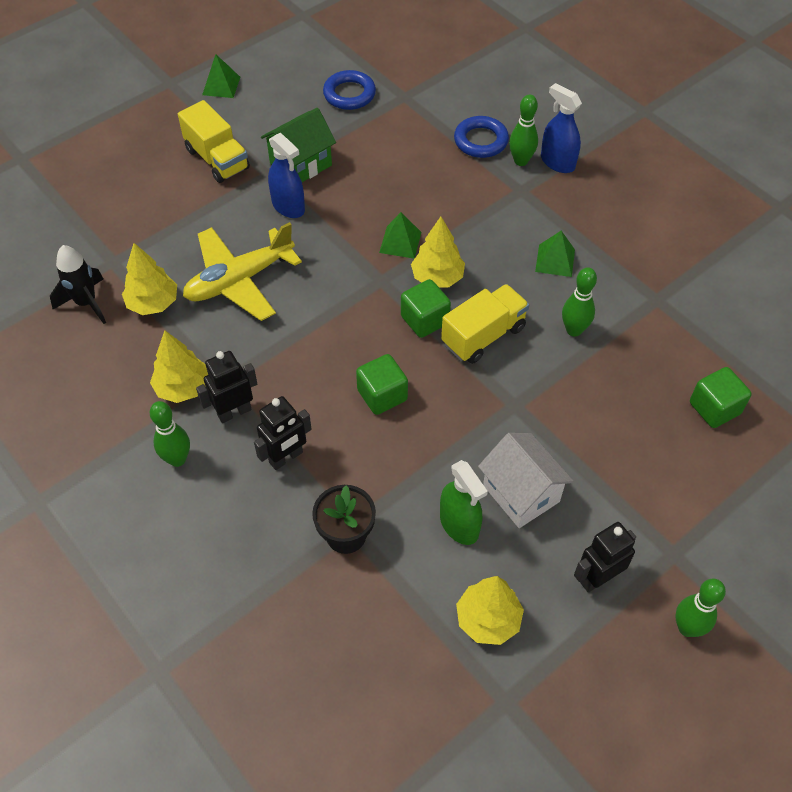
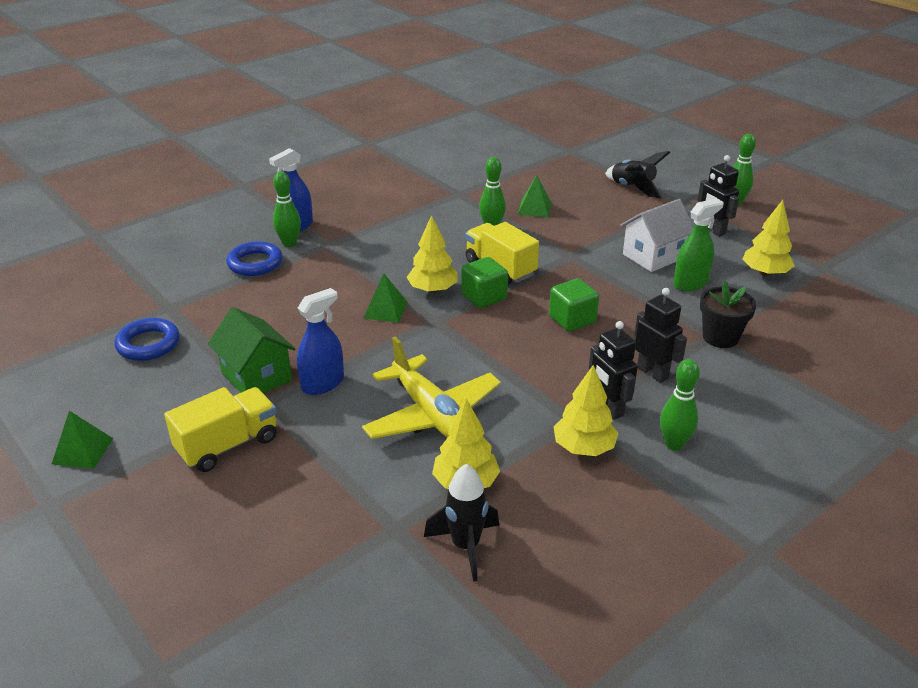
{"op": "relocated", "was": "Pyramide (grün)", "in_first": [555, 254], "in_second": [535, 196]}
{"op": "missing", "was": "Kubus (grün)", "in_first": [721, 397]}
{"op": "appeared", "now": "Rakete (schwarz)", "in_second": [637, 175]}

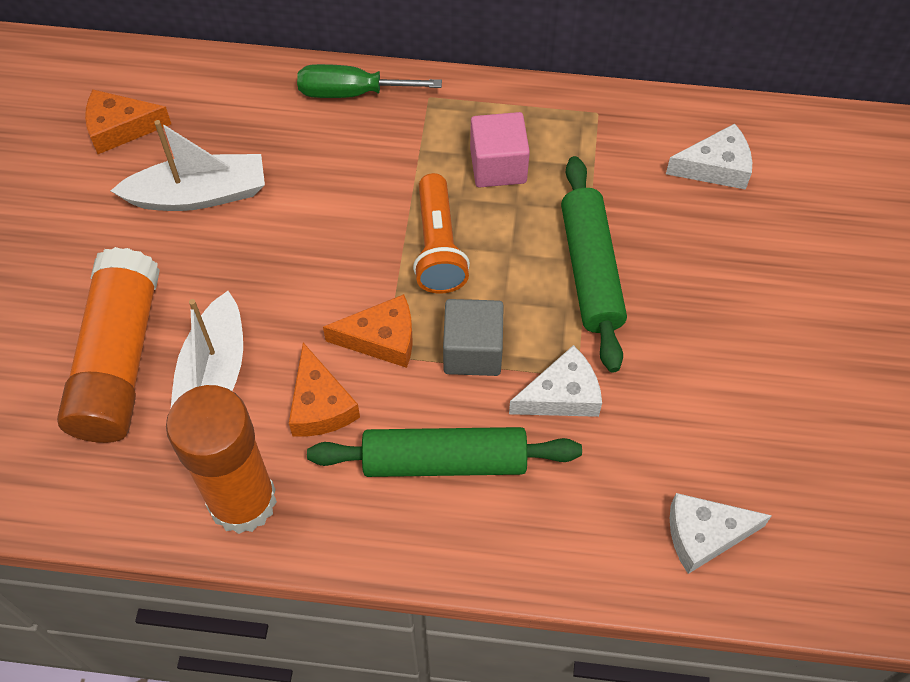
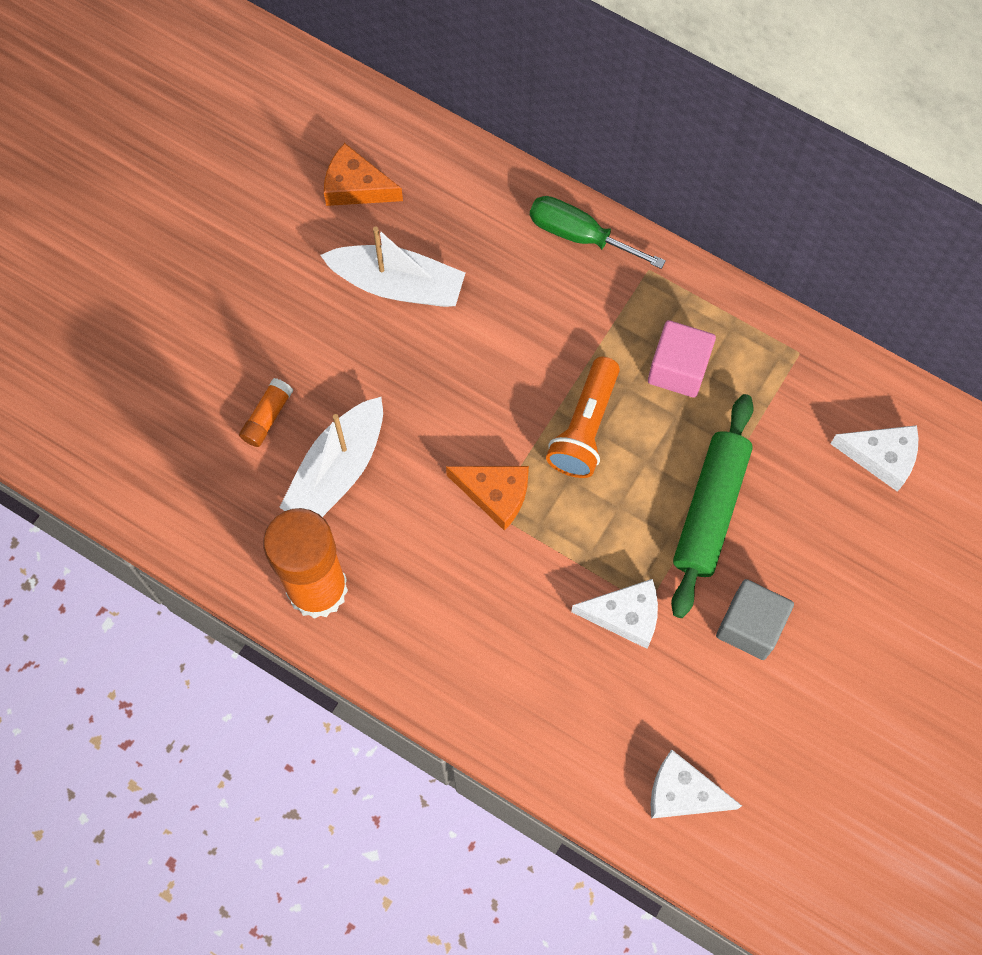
{"op": "size", "was": "Klebestift (orange)", "in_first": [108, 345], "in_second": [266, 412], "ratio": 0.4}
{"op": "missing", "was": "Käse (orange)", "in_first": [324, 390]}
{"op": "missing", "was": "Nudelholz (grün)", "in_first": [444, 452]}
{"op": "relocated", "was": "Kubus (grau)", "in_first": [473, 337], "in_second": [755, 619]}

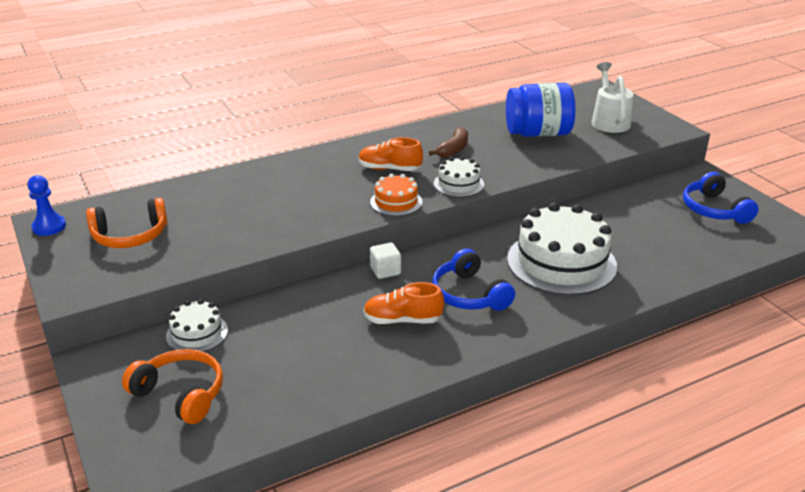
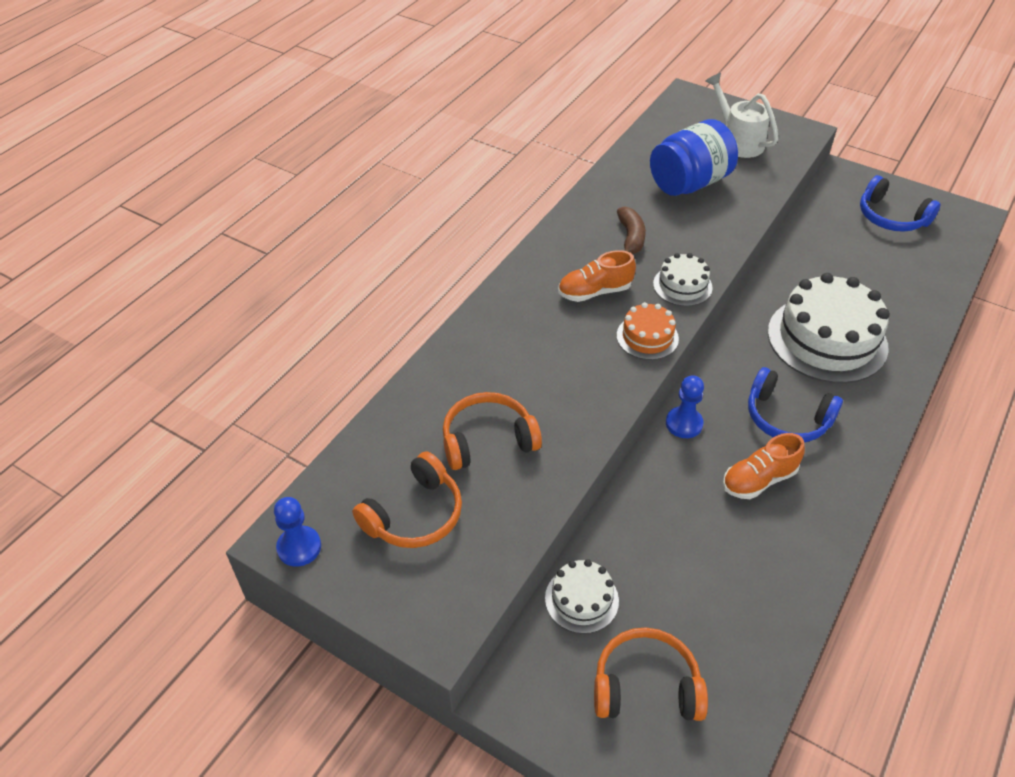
{"op": "exchanged", "was": "Kubus (weiß)", "now": "Bauer (blau)", "in_first": [385, 261], "in_second": [685, 406]}
{"op": "appeared", "now": "Kopfhörer (orange)", "in_second": [492, 431]}

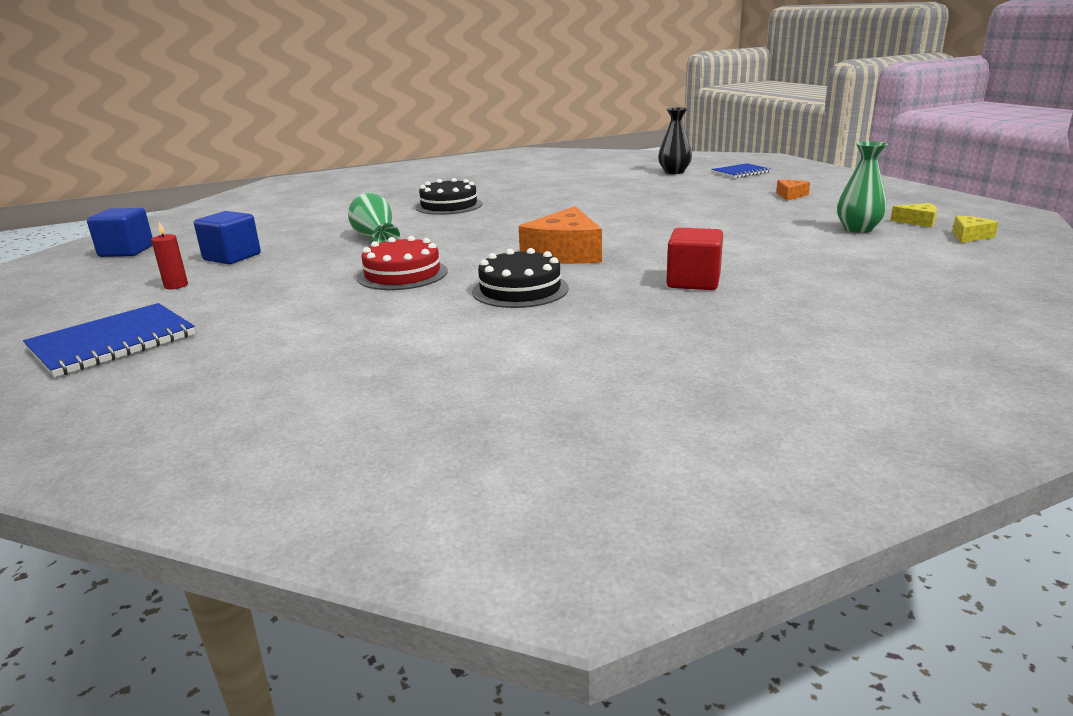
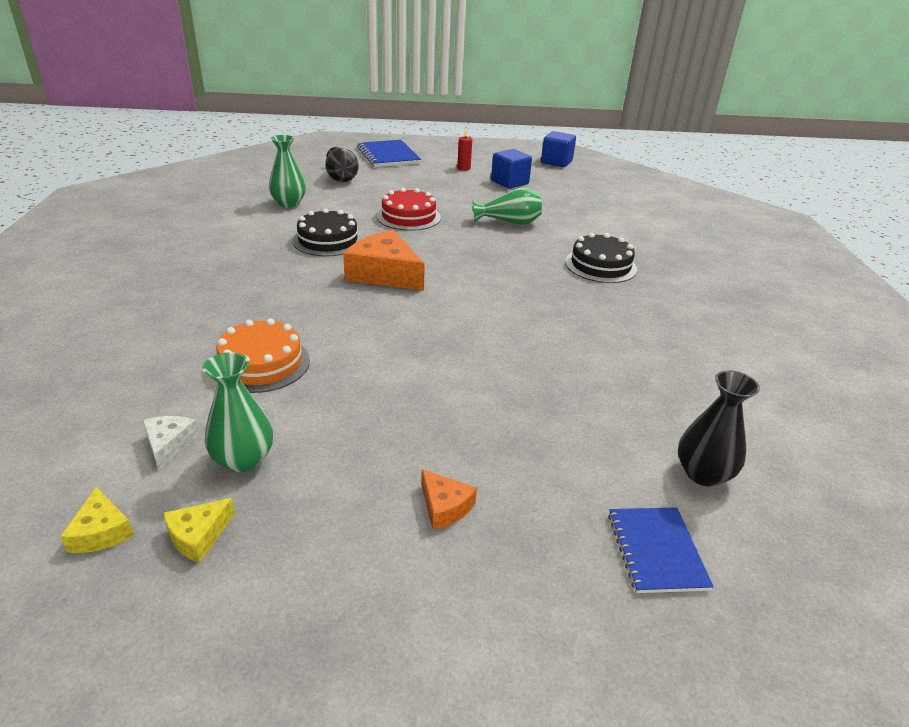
{"op": "missing", "was": "Kubus (rot)", "in_first": [694, 259]}
{"op": "appeared", "now": "Käse (weiß)", "in_second": [170, 443]}
{"op": "appeared", "now": "Kuchen (orange)", "in_second": [263, 355]}
{"op": "appeared", "now": "Vase (grün)", "in_second": [287, 171]}
{"op": "appeared", "now": "Vase (schwarz)", "in_second": [342, 164]}

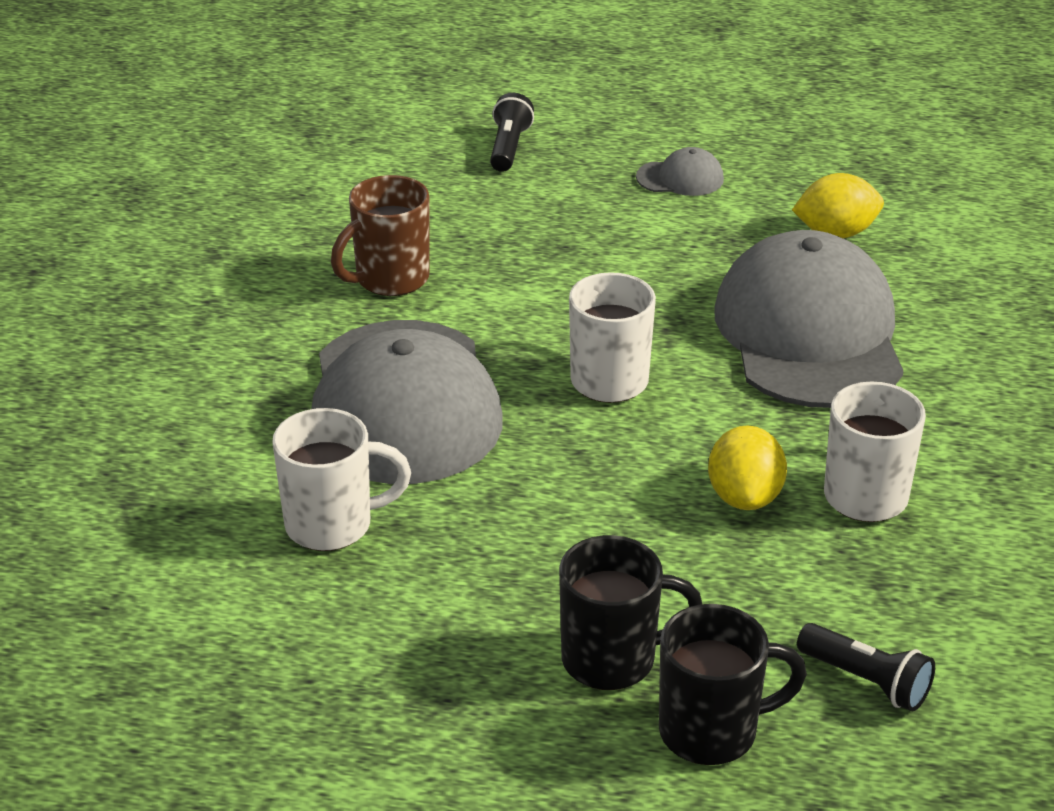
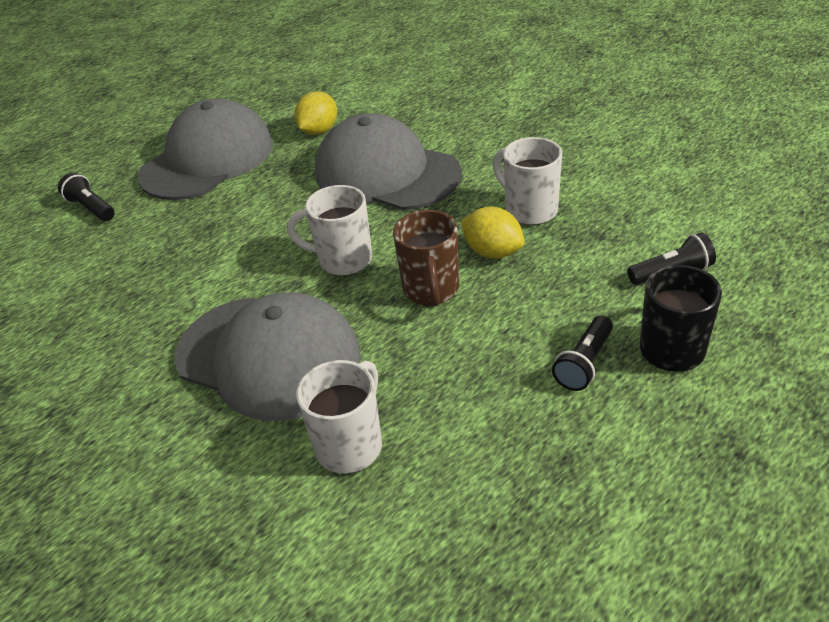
{"op": "relocated", "was": "Tasse (braun)", "in_first": [380, 235], "in_second": [426, 258]}
{"op": "exchanged", "was": "Tasse (schwarz)", "now": "Taschenlampe (schwarz)", "in_first": [630, 612], "in_second": [582, 353]}
{"op": "size", "was": "Kappe (grau)", "in_first": [680, 171], "in_second": [205, 149], "ratio": 2.49}

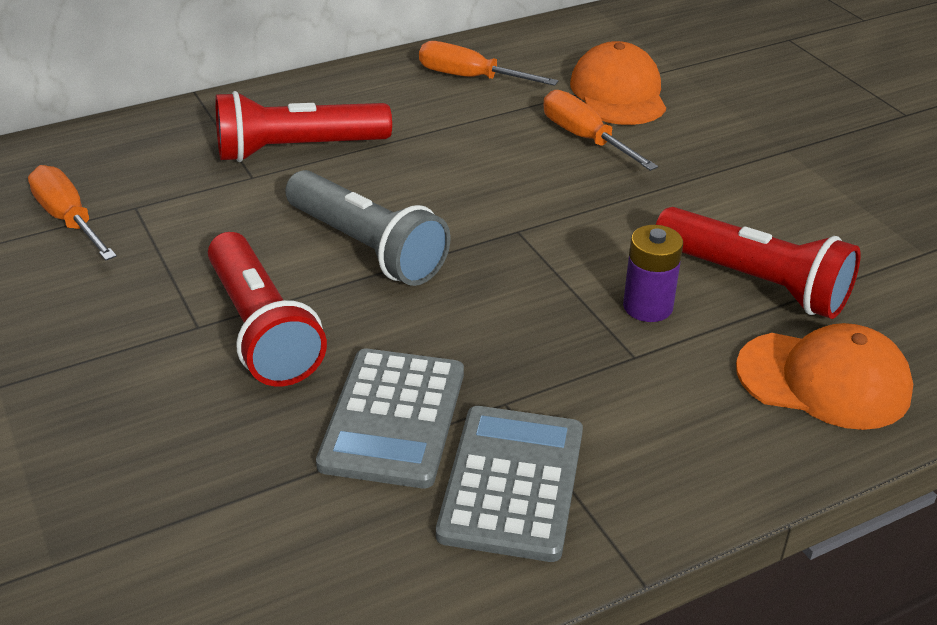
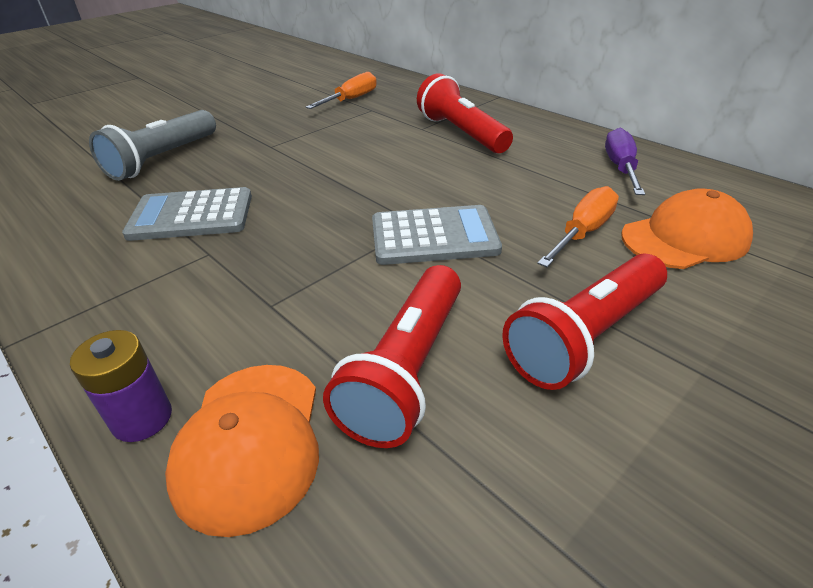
{"op": "relocated", "was": "Taschenlampe (rot)", "in_first": [267, 309], "in_second": [584, 321]}
{"op": "relocated", "was": "Taschenlampe (grau)", "in_first": [367, 228], "in_second": [152, 145]}
{"op": "colour", "was": "Schraubenzieher (orange)", "now": "Schraubenzieher (lila)", "in_first": [489, 63], "in_second": [625, 161]}
{"op": "relocated", "was": "Taschenrechner (grau)", "in_first": [509, 484], "in_second": [437, 235]}
{"op": "relocated", "was": "Batterie (lila)", "in_first": [653, 273], "in_second": [121, 386]}

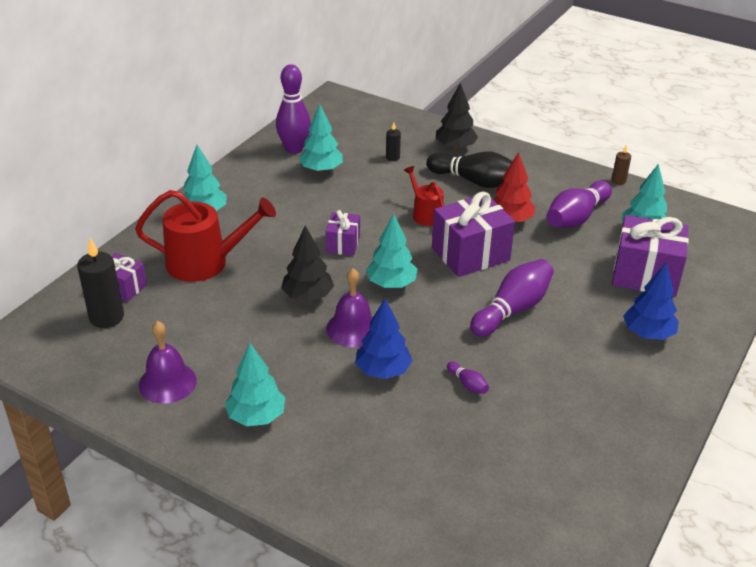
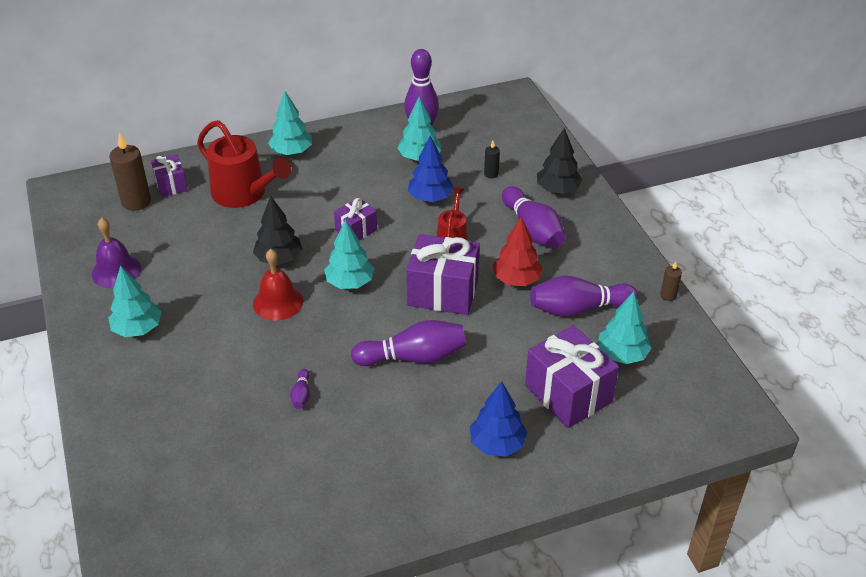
{"op": "colour", "was": "Kerze (schwarz)", "now": "Kerze (braun)", "in_first": [100, 283], "in_second": [130, 172]}
{"op": "colour", "was": "Glocke (lila)", "now": "Glocke (rot)", "in_first": [349, 307], "in_second": [278, 285]}
{"op": "relocated", "was": "Baum (blau)", "in_first": [384, 339], "in_second": [431, 168]}
{"op": "colour", "was": "Bowlingkegel (schwarz)", "now": "Bowlingkegel (lila)", "in_first": [469, 169], "in_second": [534, 217]}

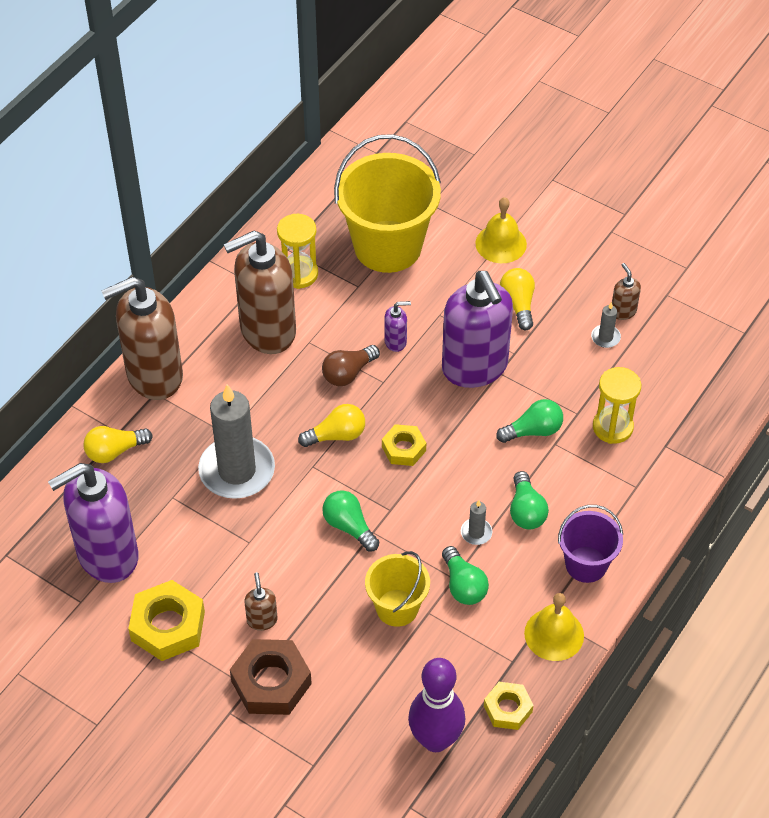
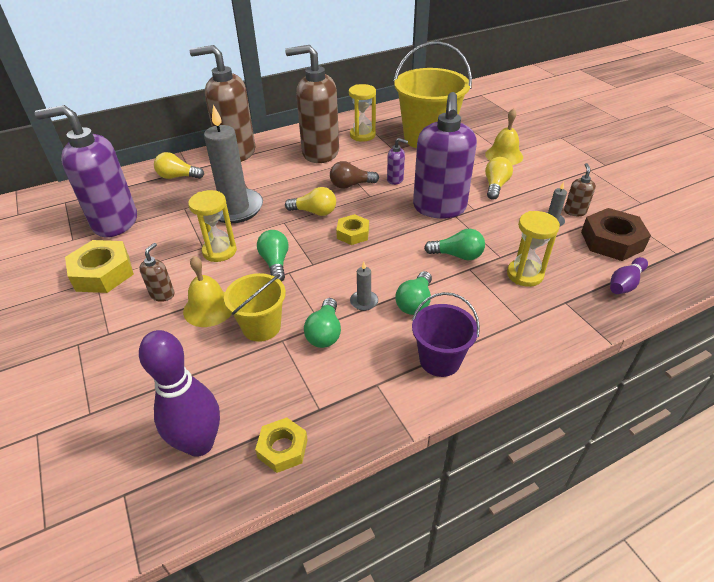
{"op": "relocated", "was": "Sechskantmutter (braun)", "in_first": [271, 677], "in_second": [616, 234]}
{"op": "relocated", "was": "Glocke (gelb)", "in_first": [554, 627], "in_second": [207, 291]}
{"op": "appeared", "now": "Sanduhr (gelb)", "in_second": [212, 226]}
{"op": "appeared", "now": "Bowlingkegel (lila)", "in_second": [629, 275]}

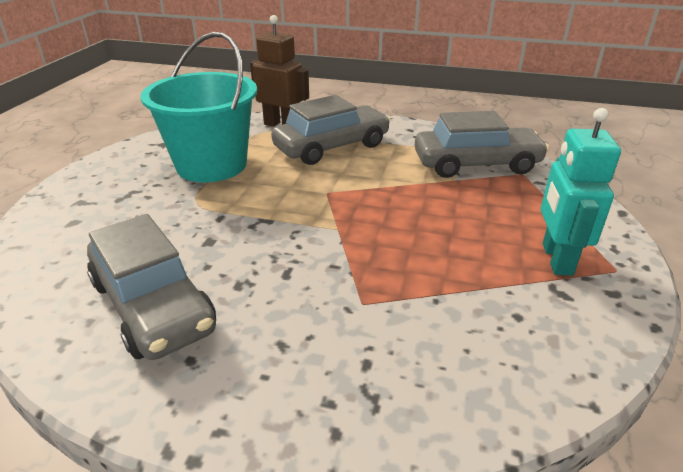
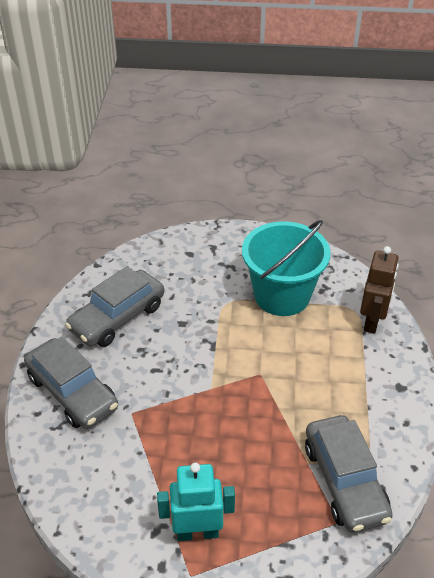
{"op": "relocated", "was": "Auto (grau)", "in_first": [331, 130], "in_second": [71, 382]}

